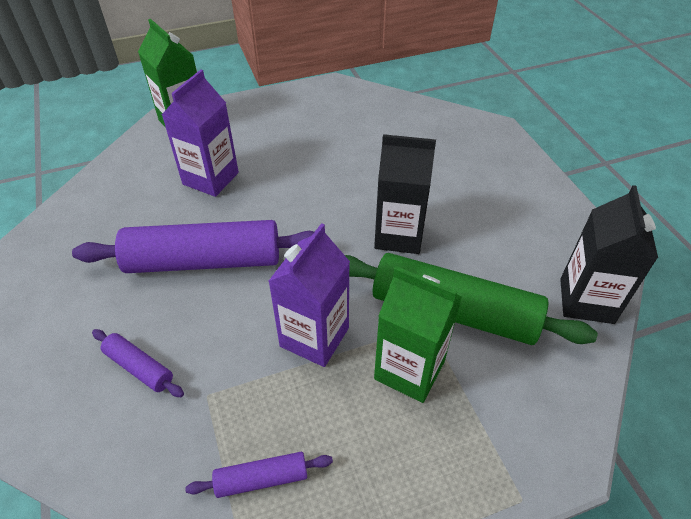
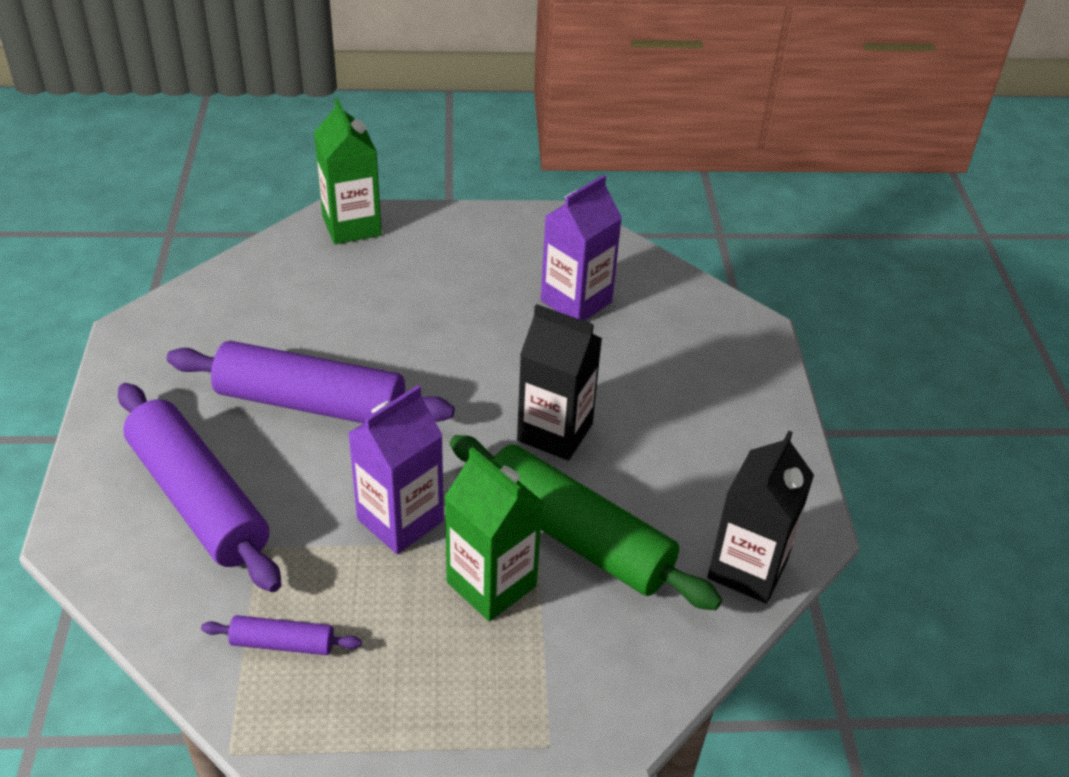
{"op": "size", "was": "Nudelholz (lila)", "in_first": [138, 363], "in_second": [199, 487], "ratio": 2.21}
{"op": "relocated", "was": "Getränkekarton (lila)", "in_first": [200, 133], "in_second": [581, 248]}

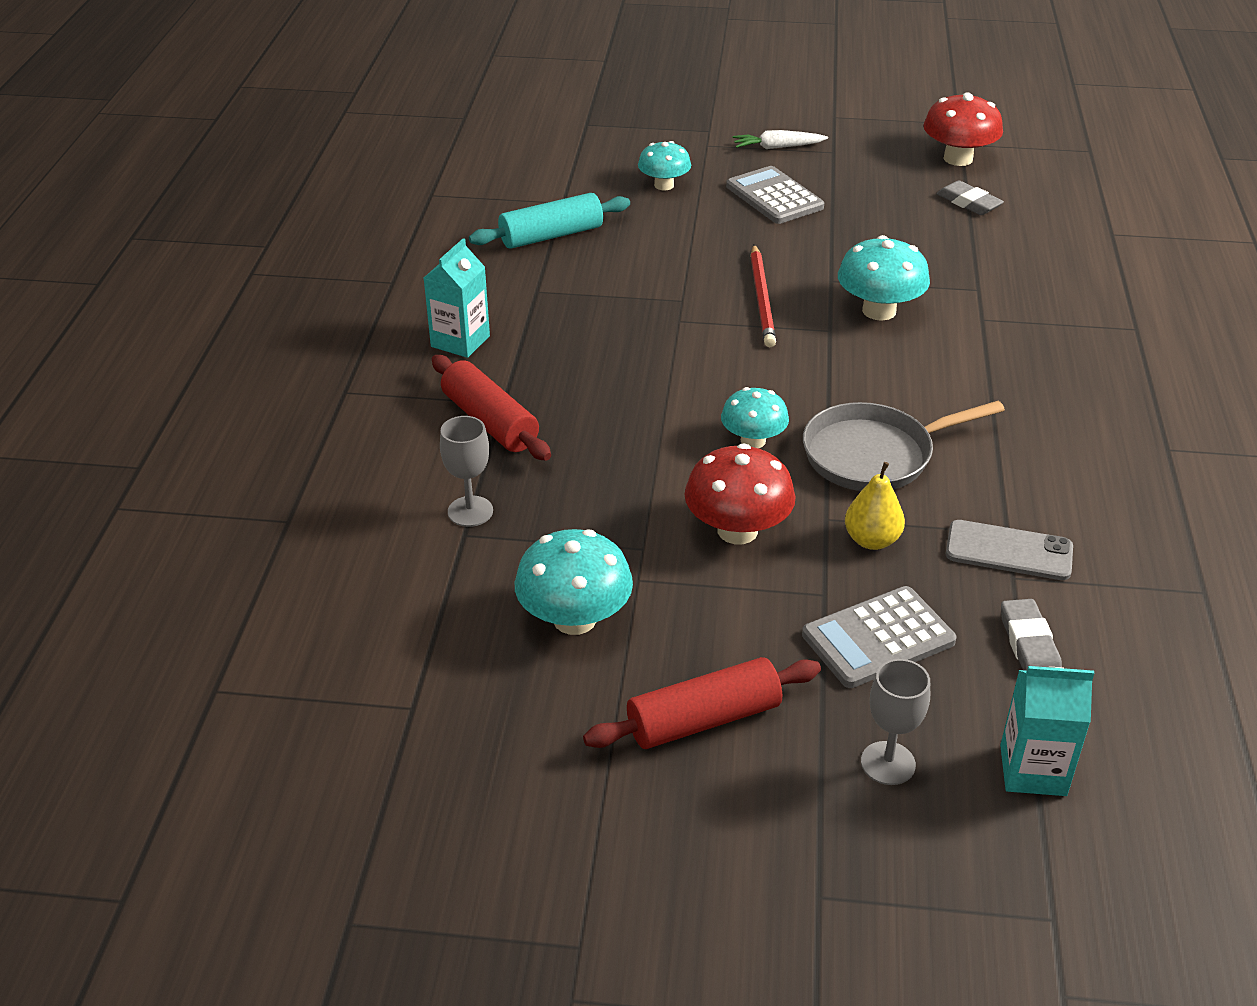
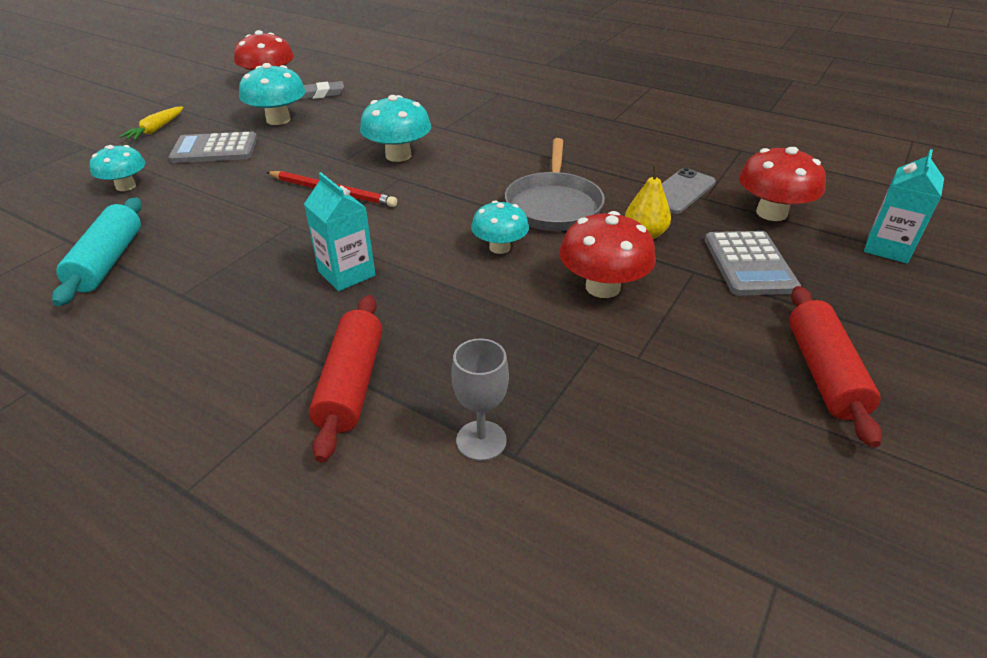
{"op": "relocated", "was": "Getränkekarton (türkis)", "in_first": [457, 298], "in_second": [339, 231]}
{"op": "spun", "was": "Nudelholz (rot)", "in_first": [491, 408], "in_second": [345, 378], "clockwise": -75}
{"op": "relocated", "was": "Pilz (türkis)", "in_first": [574, 582], "in_second": [272, 94]}
{"op": "colour", "was": "Karotte (weiß)", "now": "Karotte (gelb)", "in_first": [780, 139], "in_second": [151, 123]}
{"op": "missing", "was": "Kelch (grau)", "in_first": [895, 722]}
{"op": "exchanged", "was": "Radiergummi (grau)", "now": "Pilz (rot)", "in_first": [1031, 635], "in_second": [782, 184]}

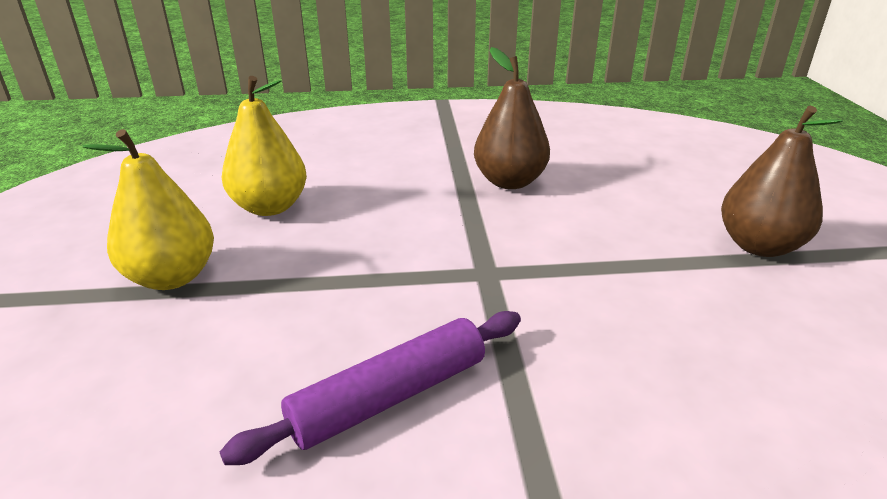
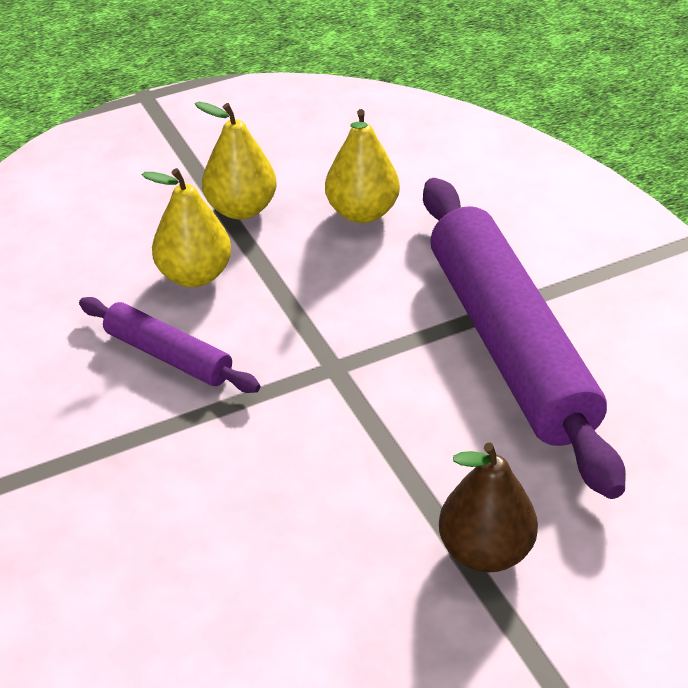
{"op": "exchanged", "was": "Birne (braun)", "now": "Nudelholz (lila)", "in_first": [512, 118], "in_second": [524, 338]}
{"op": "appeared", "now": "Birne (gelb)", "in_second": [187, 227]}

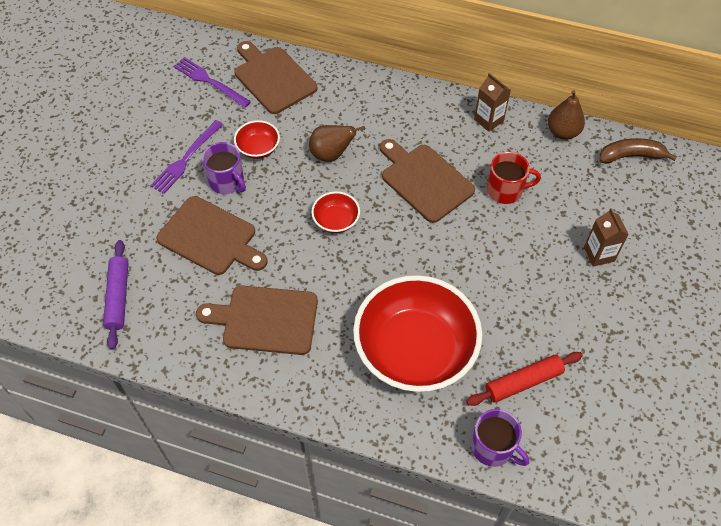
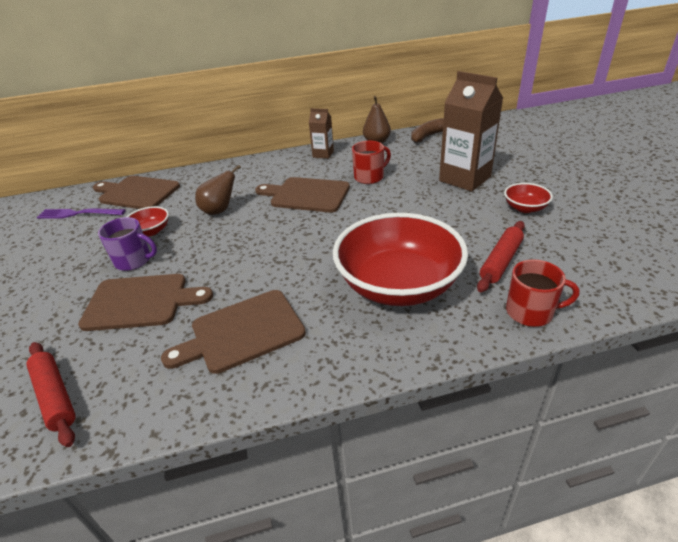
{"op": "colour", "was": "Nudelholz (lila)", "now": "Nudelholz (rot)", "in_first": [115, 295], "in_second": [51, 394]}
{"op": "missing", "was": "Gabel (lila)", "in_first": [186, 157]}
{"op": "relocated", "was": "Schüssel (rot)", "in_first": [335, 212], "in_second": [528, 198]}
{"op": "colour", "was": "Tasse (lila)", "now": "Tasse (rot)", "in_first": [500, 438], "in_second": [542, 293]}
{"op": "size", "was": "Getränkekarton (braun)", "in_first": [606, 237], "in_second": [471, 131], "ratio": 1.92}

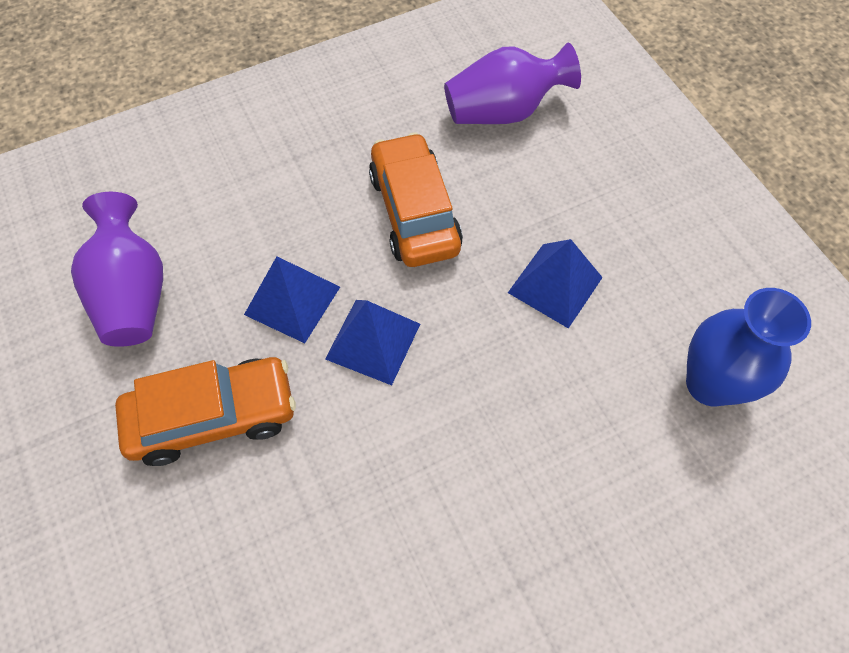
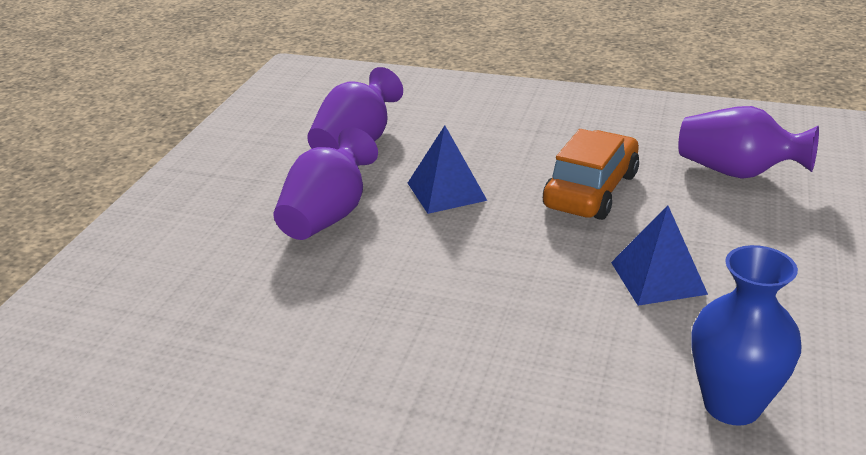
{"op": "exchanged", "was": "Auto (orange)", "now": "Vase (lila)", "in_first": [205, 411], "in_second": [326, 183]}
{"op": "missing", "was": "Pyramide (blau)", "in_first": [372, 342]}

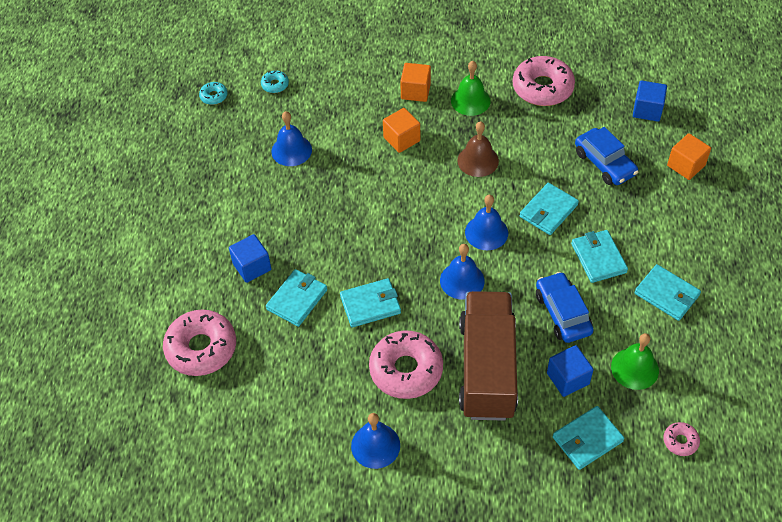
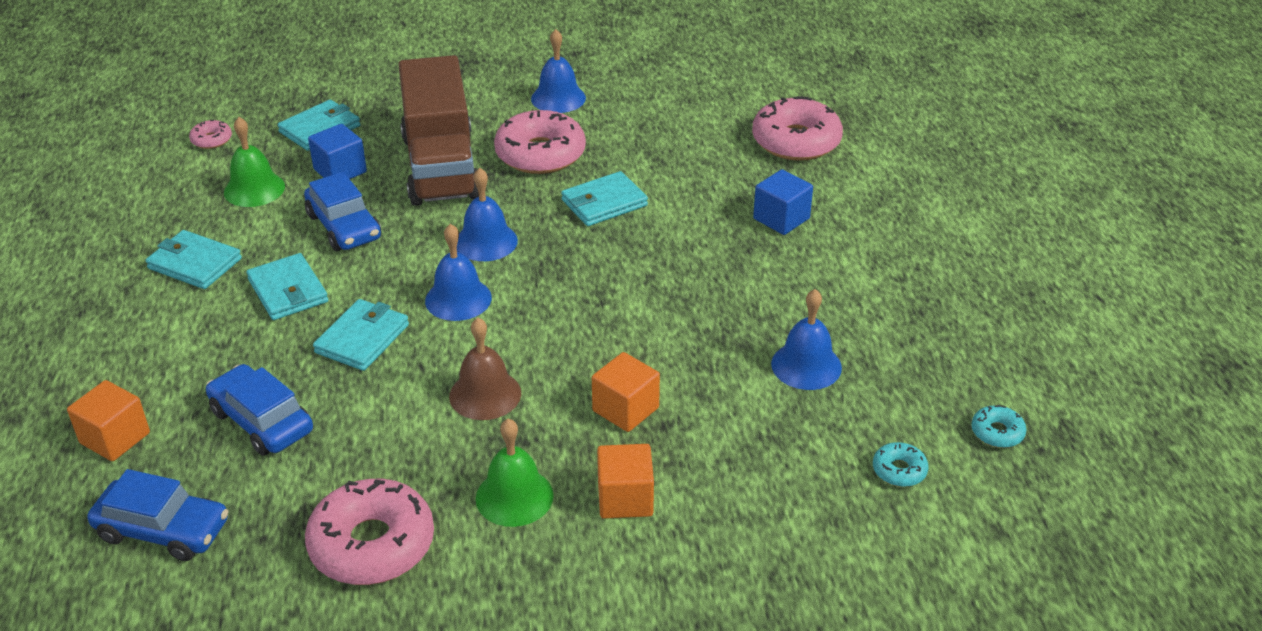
{"op": "missing", "was": "Geldbörse (türkis)", "in_first": [297, 298]}
{"op": "exchanged", "was": "Kubus (blau)", "now": "Auto (blau)", "in_first": [650, 101], "in_second": [157, 515]}

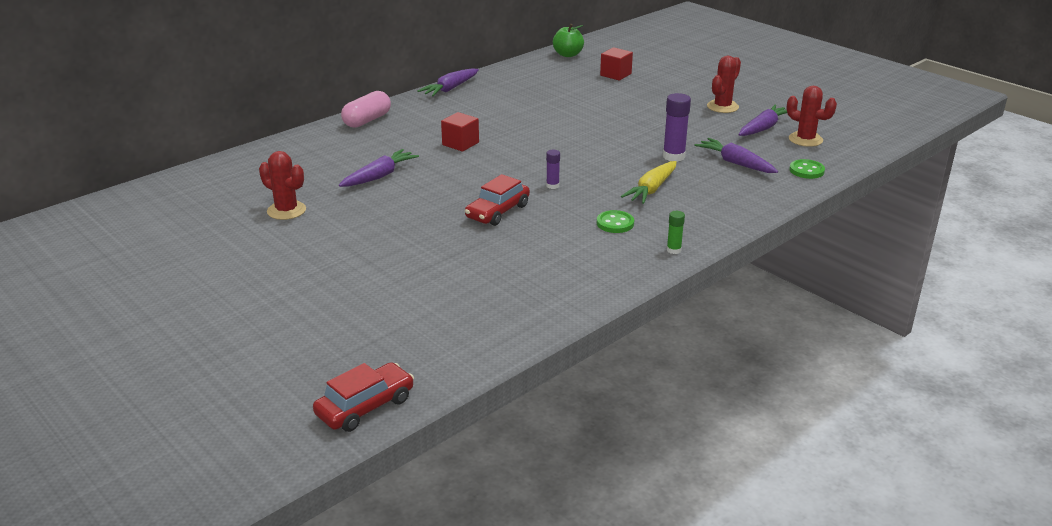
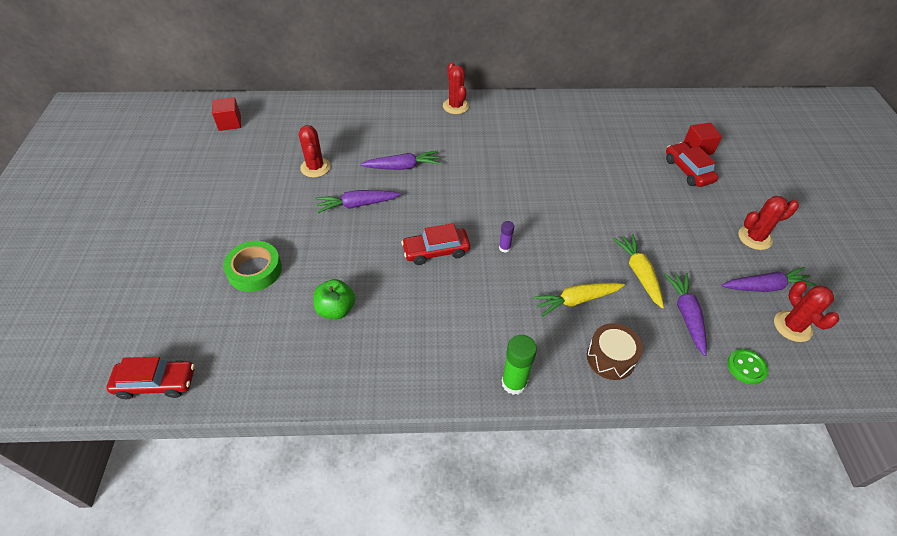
{"op": "exchanged", "was": "Kapsel (rosa)", "now": "Kaktus (rot)", "in_first": [366, 109], "in_second": [456, 88]}
{"op": "relocated", "was": "Karotte (lila)", "in_first": [448, 82], "in_second": [358, 201]}
{"op": "relocated", "was": "Kubus (rot)", "in_first": [460, 132], "in_second": [226, 114]}
{"op": "relocated", "was": "Apfel (grün)", "in_first": [568, 40], "in_second": [334, 299]}
{"op": "missing", "was": "Knopf (grün)", "in_first": [615, 221]}
{"op": "exchanged", "was": "Klebestift (lila)", "now": "Karotte (gelb)", "in_first": [677, 127], "in_second": [638, 271]}
{"op": "size", "was": "Klebestift (grün)", "in_first": [676, 232], "in_second": [519, 365], "ratio": 1.8}
{"op": "appeared", "now": "Klebeband (grün)", "in_second": [252, 266]}
{"op": "appeared", "now": "Trommel (braun)", "in_second": [615, 351]}
{"op": "appeared", "now": "Auto (rot)", "in_second": [692, 164]}

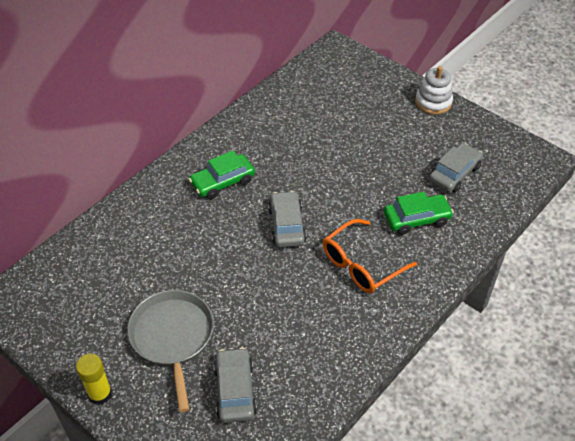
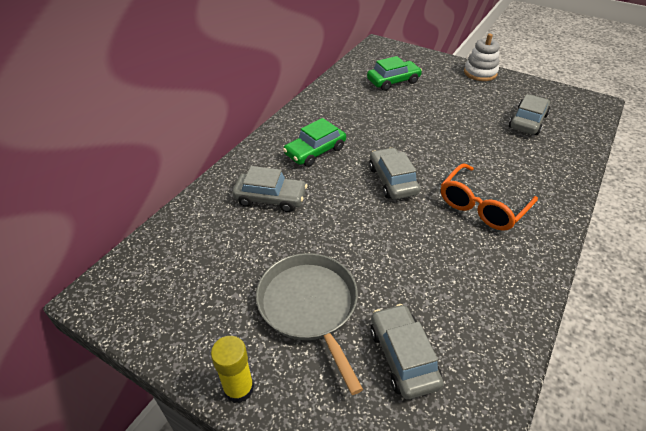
{"op": "relocated", "was": "Auto (grün)", "in_first": [419, 213], "in_second": [394, 73]}
{"op": "appeared", "now": "Auto (grau)", "in_second": [270, 189]}

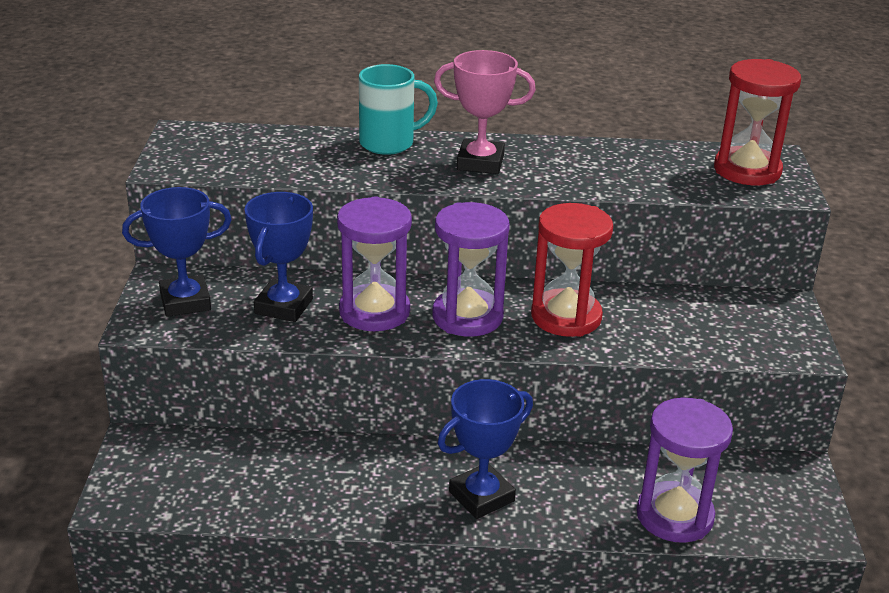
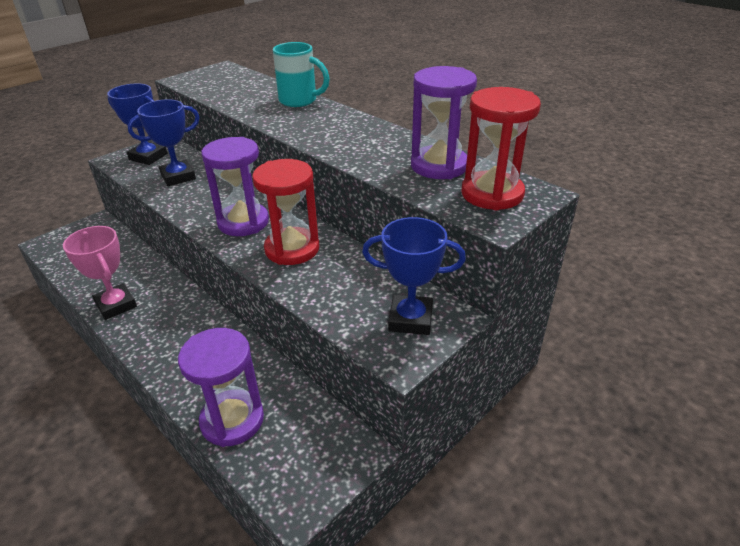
{"op": "relocated", "was": "Sanduhr (lila)", "in_first": [374, 263], "in_second": [444, 122]}
{"op": "relocated", "was": "Pokal (rosa)", "in_first": [485, 112], "in_second": [100, 273]}
{"op": "relocated", "was": "Pokal (blau)", "in_first": [485, 449], "in_second": [414, 276]}

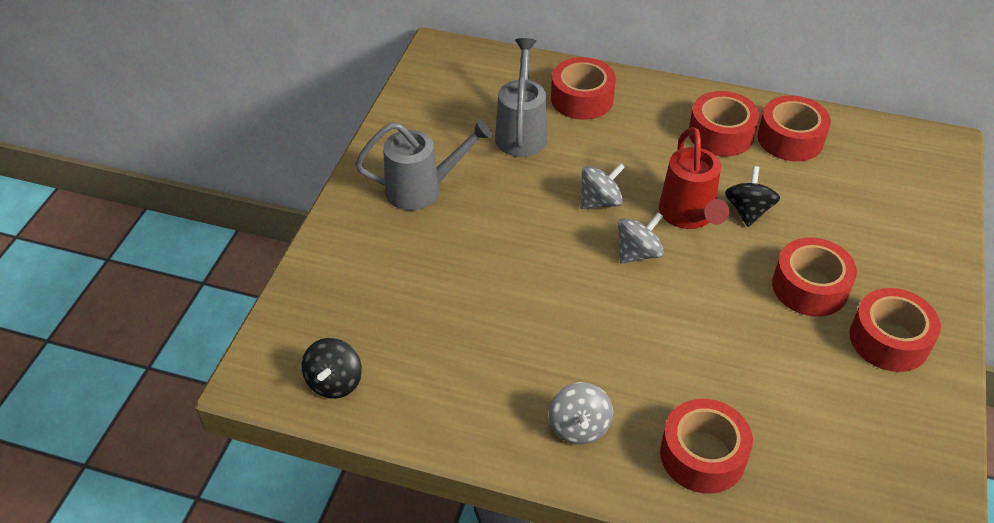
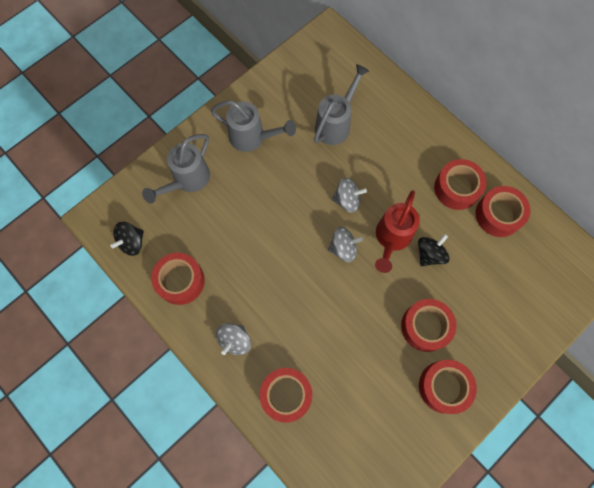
{"op": "relocated", "was": "Klebeband (rot)", "in_first": [583, 88], "in_second": [178, 279]}
{"op": "appeared", "now": "Gießkanne (grau)", "in_second": [176, 168]}

